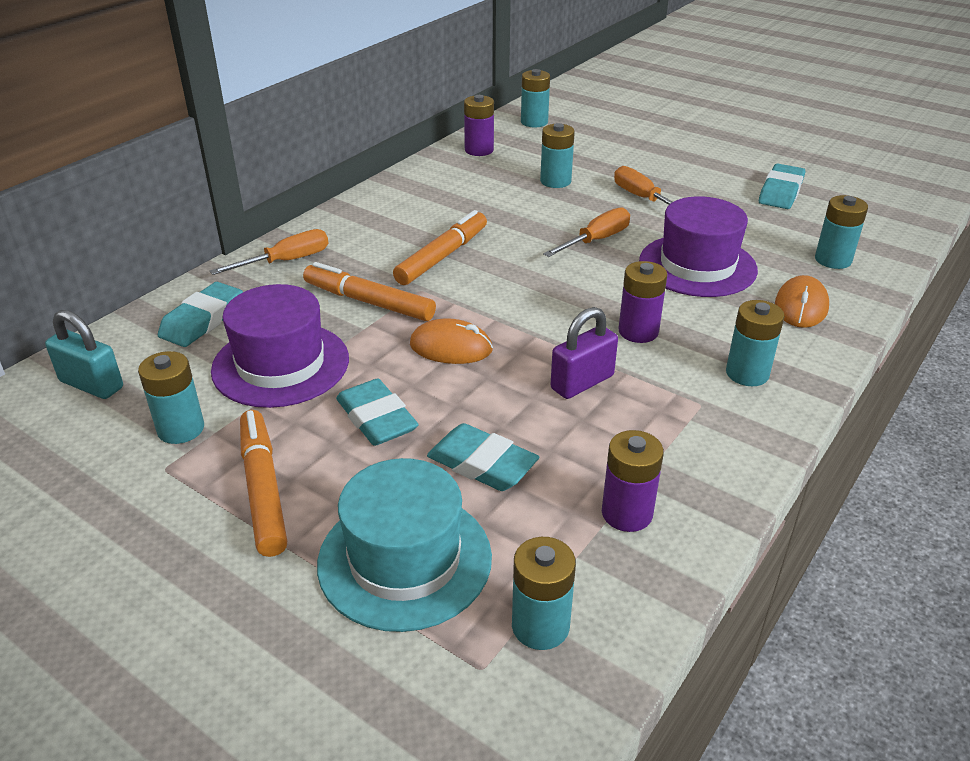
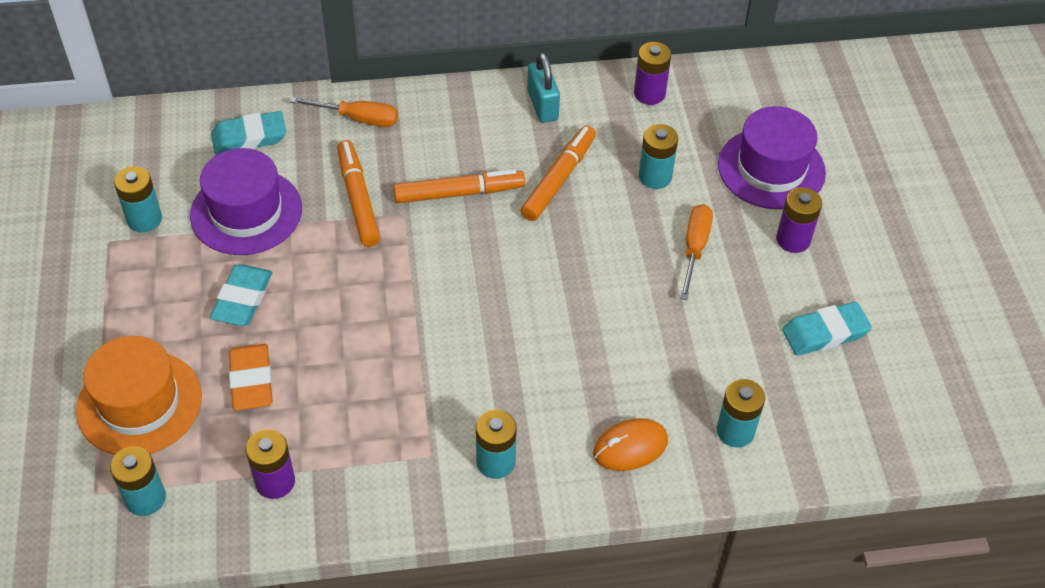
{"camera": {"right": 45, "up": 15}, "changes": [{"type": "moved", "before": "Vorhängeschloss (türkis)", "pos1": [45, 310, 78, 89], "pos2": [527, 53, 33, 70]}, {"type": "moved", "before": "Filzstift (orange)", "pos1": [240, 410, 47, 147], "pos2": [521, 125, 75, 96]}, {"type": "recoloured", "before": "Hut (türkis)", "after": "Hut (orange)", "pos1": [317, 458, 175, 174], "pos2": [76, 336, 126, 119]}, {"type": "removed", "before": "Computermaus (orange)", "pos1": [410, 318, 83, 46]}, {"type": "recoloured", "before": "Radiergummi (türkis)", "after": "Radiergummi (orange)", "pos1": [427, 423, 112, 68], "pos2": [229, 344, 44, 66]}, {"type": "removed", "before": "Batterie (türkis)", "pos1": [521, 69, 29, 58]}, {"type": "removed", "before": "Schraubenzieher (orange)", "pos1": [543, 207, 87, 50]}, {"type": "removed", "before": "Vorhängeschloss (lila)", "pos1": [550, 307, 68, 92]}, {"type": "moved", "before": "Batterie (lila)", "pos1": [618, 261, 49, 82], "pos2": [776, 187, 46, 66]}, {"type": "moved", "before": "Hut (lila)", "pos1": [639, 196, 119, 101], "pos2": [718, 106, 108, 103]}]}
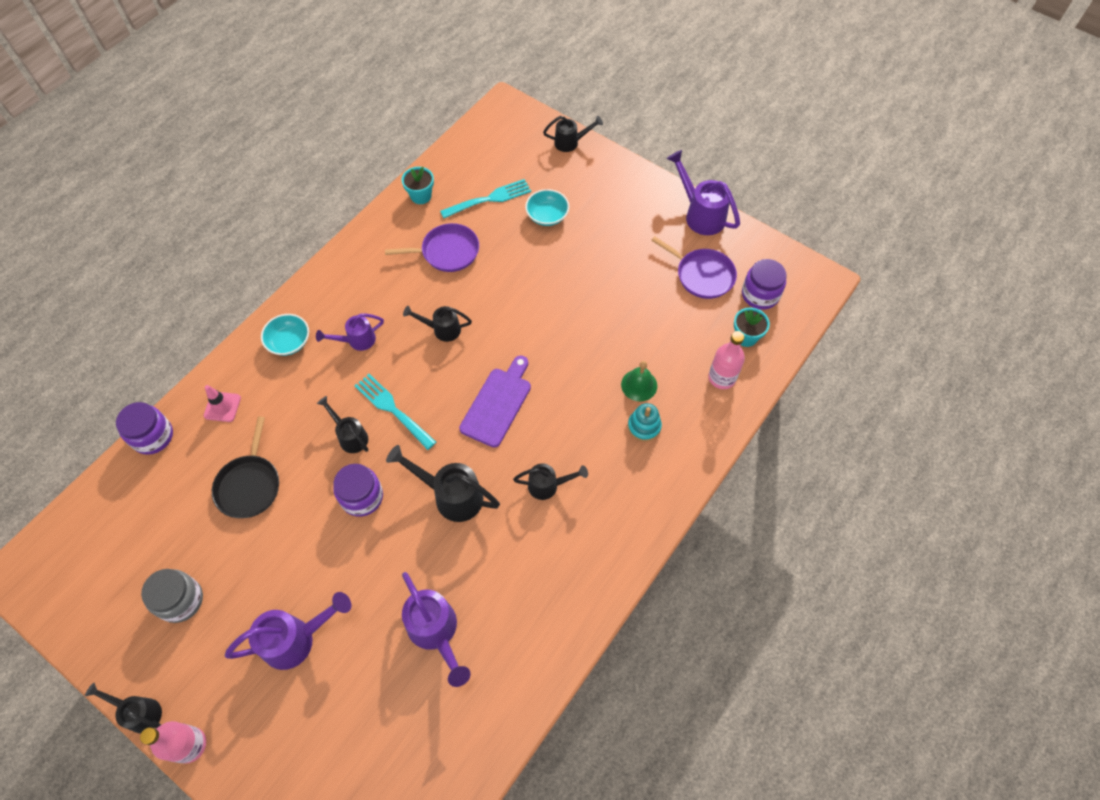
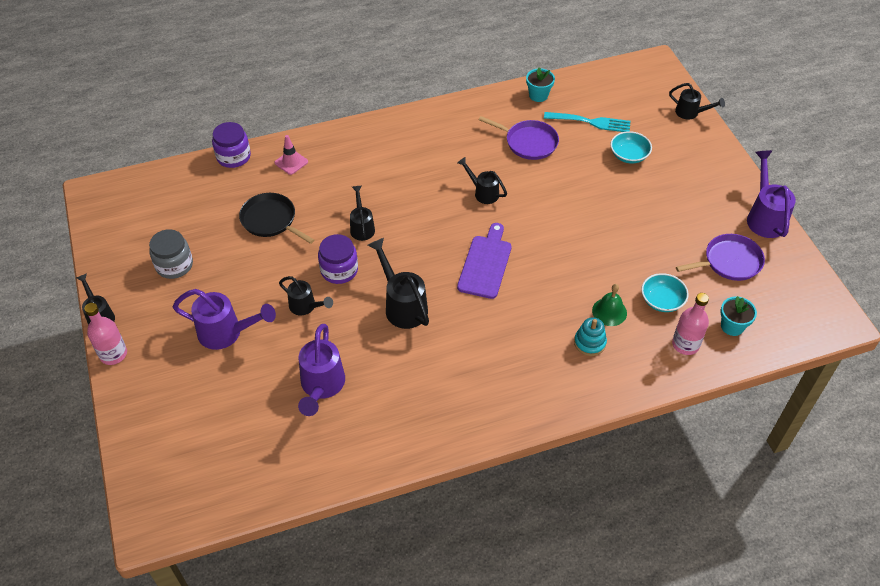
{"camera": {"right": 35, "up": -10}, "changes": [{"type": "turned", "before": "Pfanne (schwarz)", "pos1": [212, 416, 67, 102], "pos2": [239, 193, 75, 51], "turn": 90}, {"type": "moved", "before": "Schüssel (türkis)", "pos1": [261, 314, 48, 42], "pos2": [641, 273, 48, 39]}, {"type": "removed", "before": "Gießkanne (lila)", "pos1": [316, 313, 68, 38]}, {"type": "removed", "before": "Gabel (türkis)", "pos1": [354, 374, 82, 76]}, {"type": "turned", "before": "Schneidebrett (lila)", "pos1": [459, 356, 72, 91], "pos2": [457, 223, 55, 76], "turn": -45}, {"type": "moved", "before": "Gießkanne (schwarz)", "pos1": [513, 463, 75, 37], "pos2": [279, 276, 54, 39]}, {"type": "turned", "before": "Pfanne (lila)", "pos1": [651, 236, 86, 63], "pos2": [676, 234, 89, 47], "turn": -90}, {"type": "removed", "before": "Einmachglas (lila)", "pos1": [742, 259, 44, 51]}]}
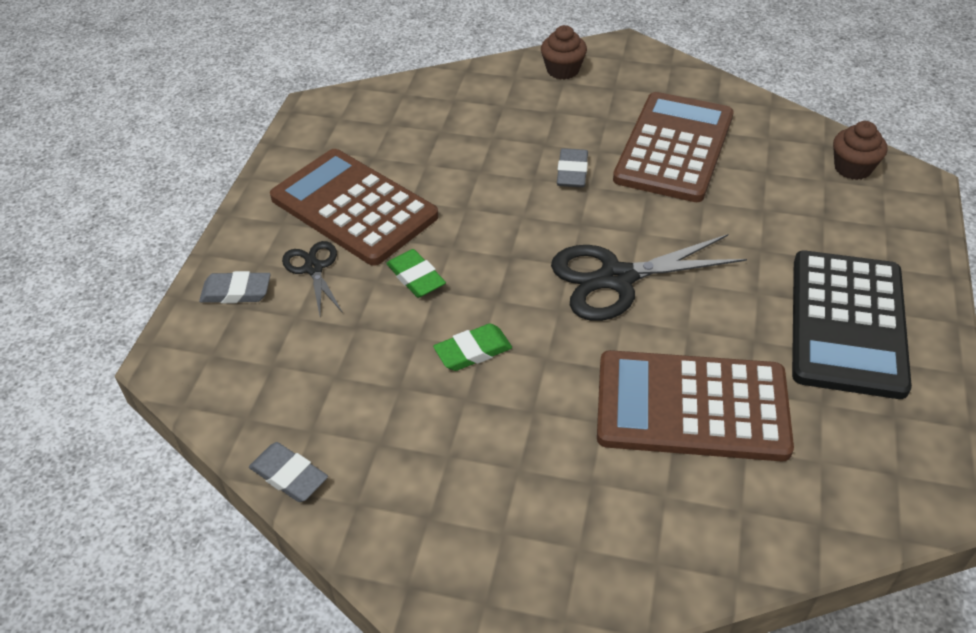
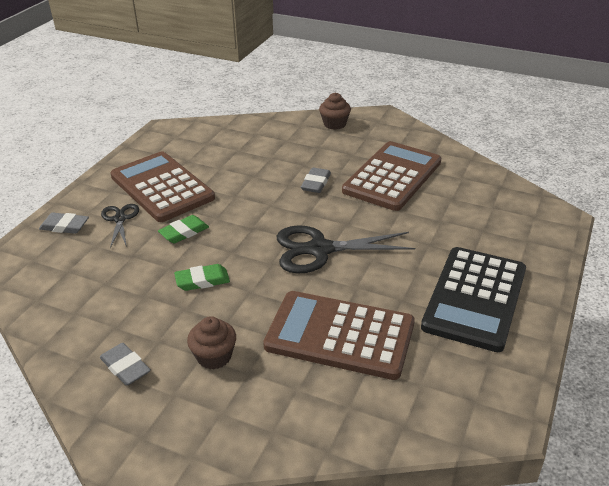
{"camera": {"right": 10, "up": -10}, "changes": [{"type": "moved", "before": "Radiergummi (grau)", "pos1": [249, 442, 79, 60], "pos2": [100, 343, 51, 43]}, {"type": "turned", "before": "Radiergummi (grün)", "pos1": [386, 249, 60, 49], "pos2": [158, 215, 51, 28], "turn": 75}, {"type": "moved", "before": "Muffin (braun)", "pos1": [833, 121, 54, 59], "pos2": [187, 316, 49, 54]}]}
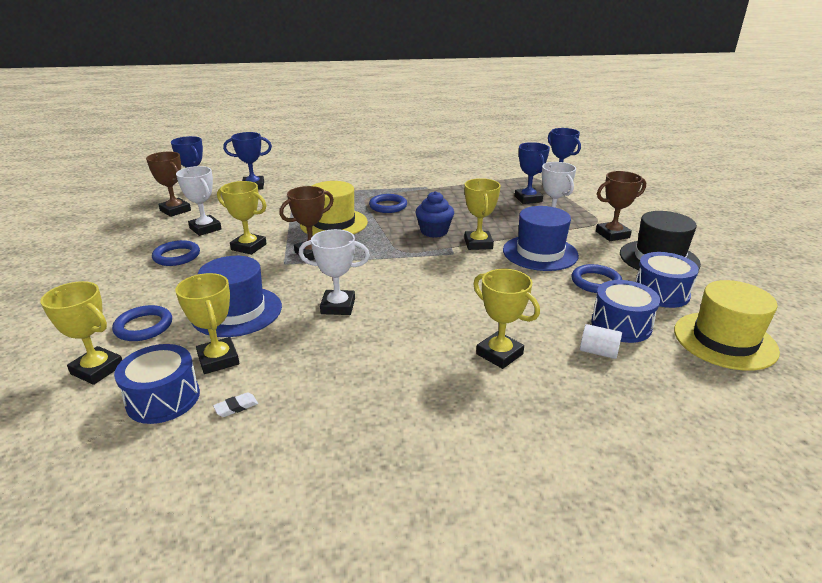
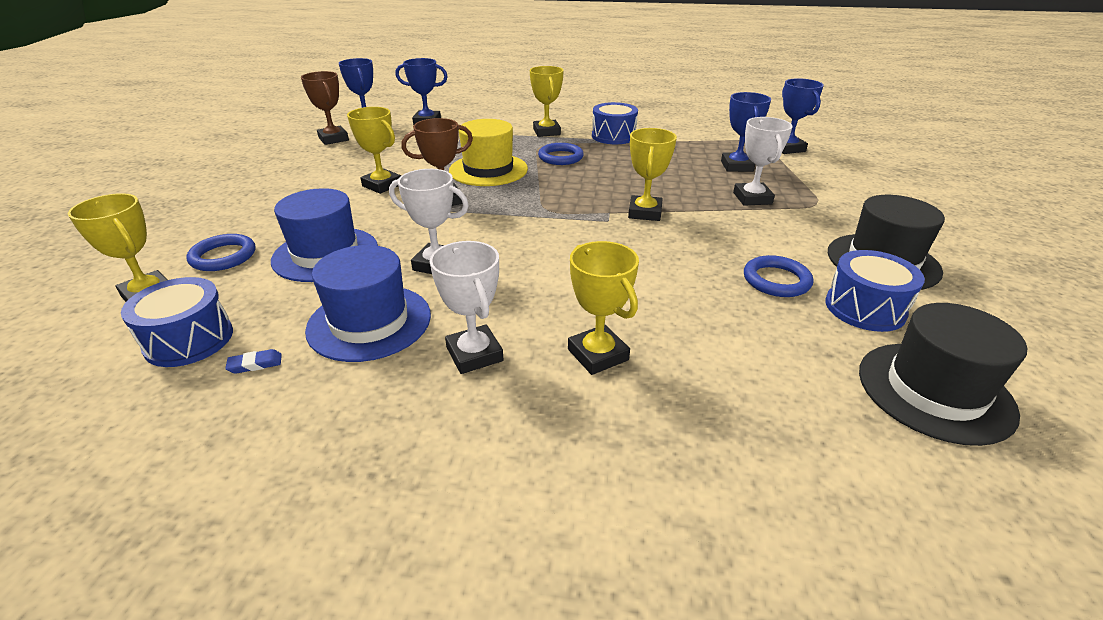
{"camera": {"right": 15, "up": 5}, "changes": [{"type": "removed", "before": "Ring (blau)", "pos1": [152, 240, 48, 26]}, {"type": "moved", "before": "Pokal (gelb)", "pos1": [175, 273, 64, 101], "pos2": [530, 66, 34, 71]}, {"type": "moved", "before": "Pokal (weiß)", "pos1": [176, 166, 46, 70], "pos2": [430, 241, 74, 133]}, {"type": "recoloured", "before": "Radiergummi (weiß)", "after": "Radiergummi (blau)", "pos1": [213, 393, 45, 24], "pos2": [225, 349, 57, 25]}, {"type": "removed", "before": "Muffin (blau)", "pos1": [415, 191, 39, 47]}, {"type": "moved", "before": "Hut (blau)", "pos1": [503, 206, 76, 65], "pos2": [305, 245, 126, 117]}, {"type": "removed", "before": "Vollzylinder (weiß)", "pos1": [580, 324, 42, 35]}, {"type": "moved", "before": "Trommel (blau)", "pos1": [591, 280, 69, 63], "pos2": [592, 102, 46, 42]}, {"type": "removed", "before": "Pokal (braun)", "pos1": [596, 171, 50, 70]}, {"type": "recoloured", "before": "Hut (gelb)", "after": "Hut (schwarz)", "pos1": [674, 280, 106, 91], "pos2": [859, 303, 168, 143]}]}
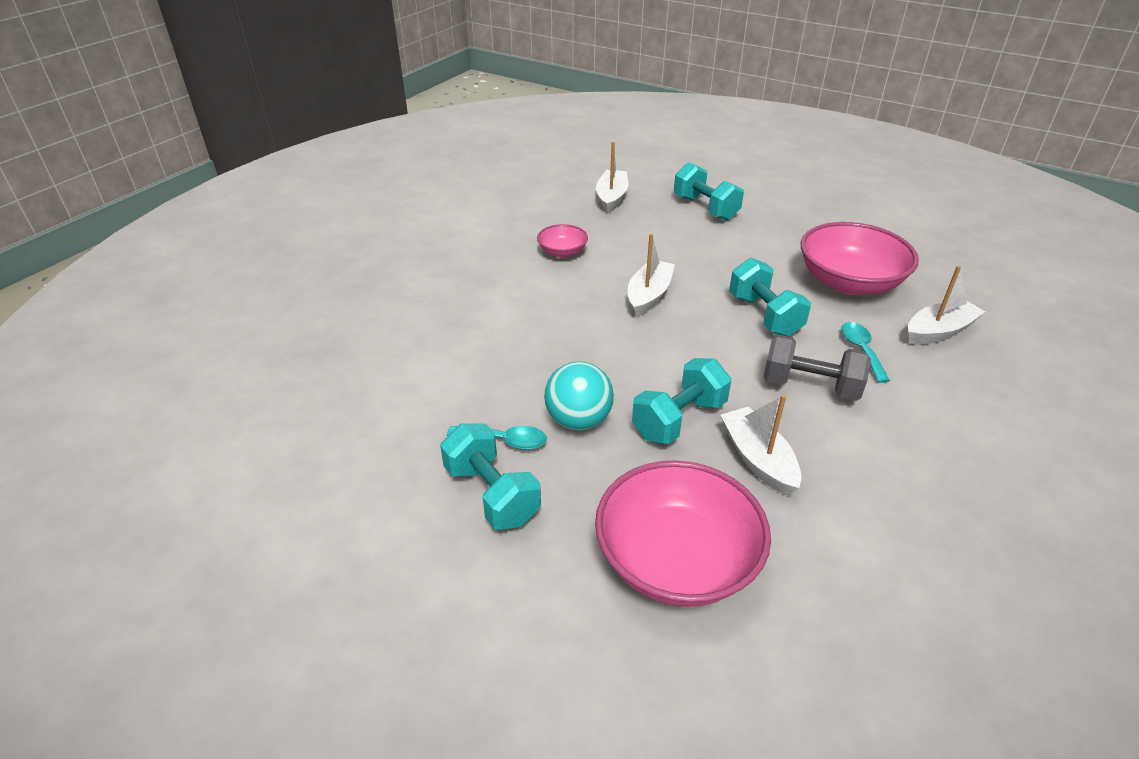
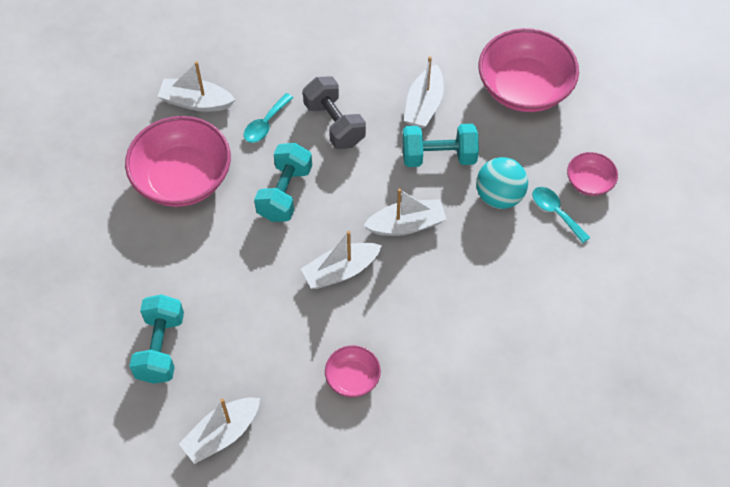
{"camera": {"right": -140, "up": 20}, "changes": [{"type": "replaced", "before": "Hantel (türkis)", "after": "Schüssel (rosa)", "pos1": [440, 423, 101, 107], "pos2": [567, 152, 51, 44]}, {"type": "added", "after": "Boot (weiß)", "pos2": [363, 188, 84, 48]}]}
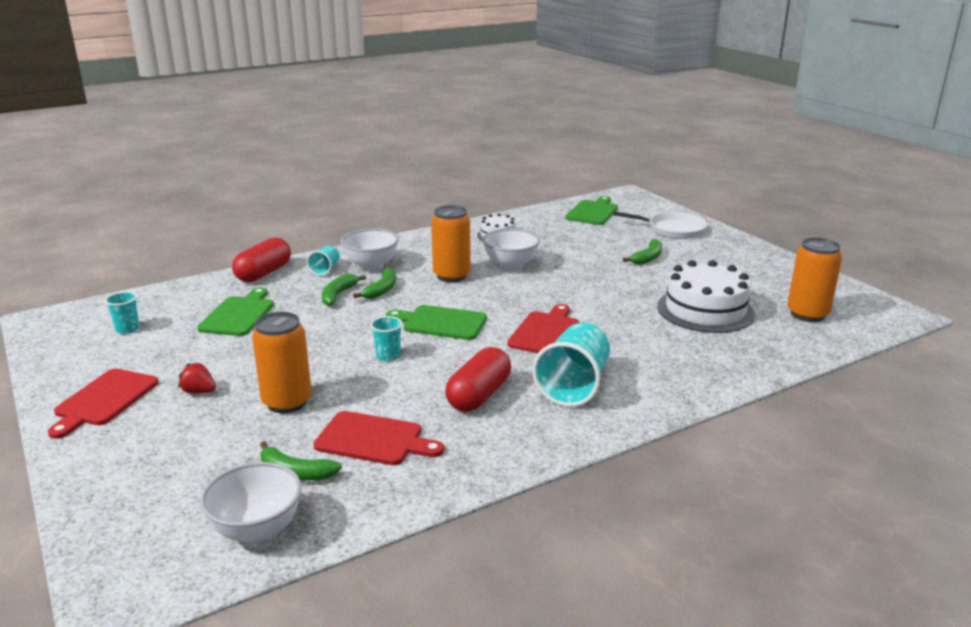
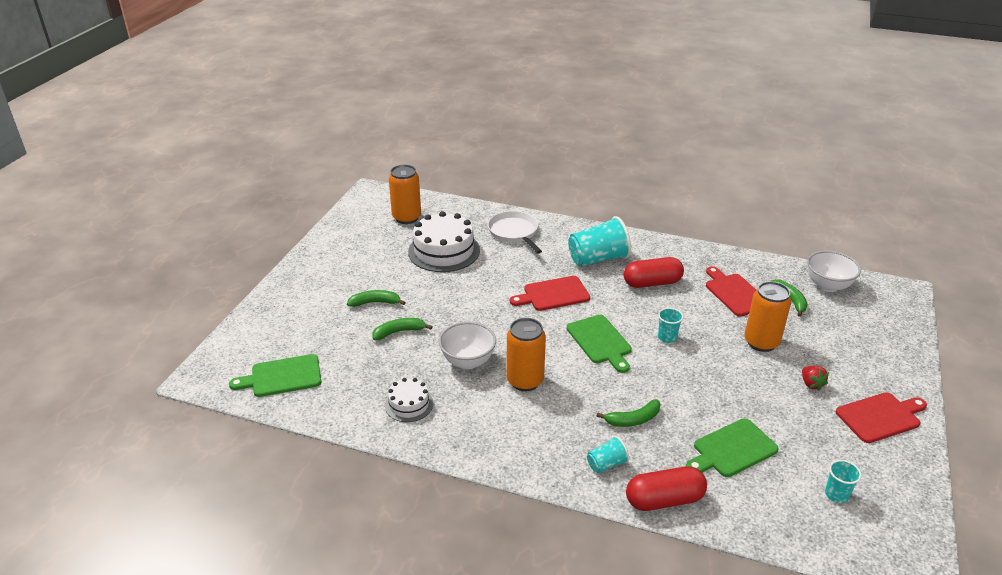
{"camera": {"right": -130, "up": 10}, "changes": [{"type": "removed", "before": "Schüssel (weiß)", "pos1": [341, 229, 58, 42]}, {"type": "moved", "before": "Banane (grün)", "pos1": [353, 268, 43, 31], "pos2": [373, 318, 60, 22]}, {"type": "moved", "before": "Pfanne (weiß)", "pos1": [613, 211, 94, 28], "pos2": [488, 211, 54, 43]}]}
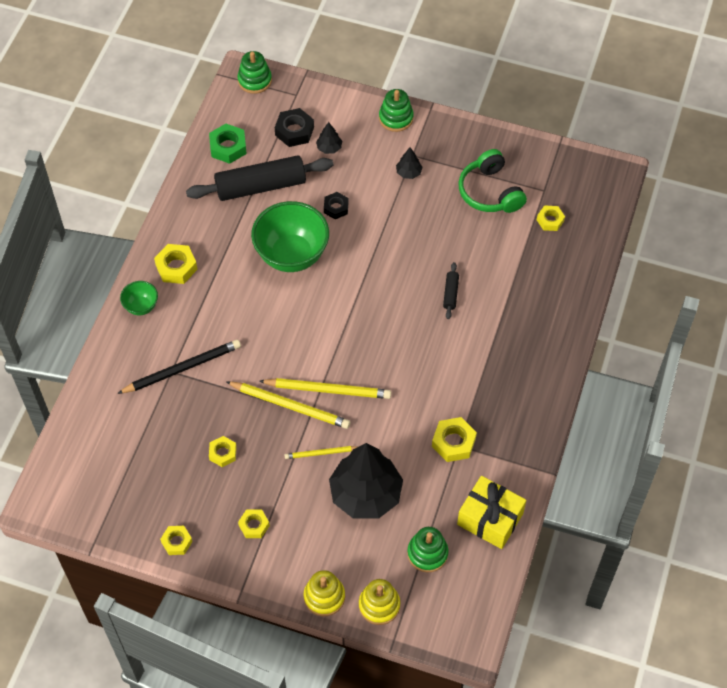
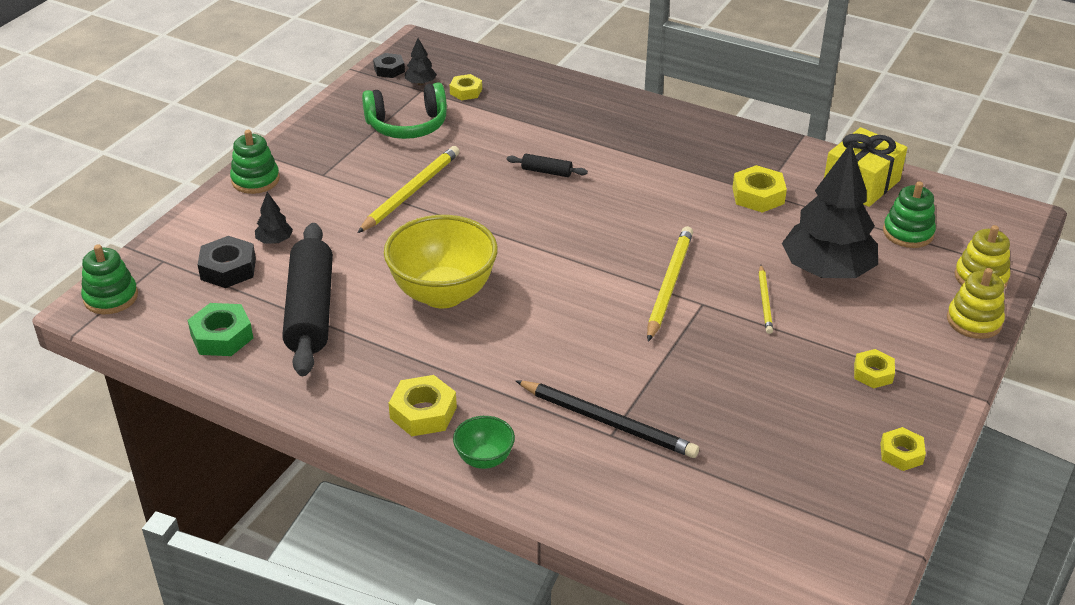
{"camera": {"right": -80, "up": -20}, "changes": [{"type": "turned", "before": "Bleistift (schwarz)", "pos1": [117, 340, 124, 54], "pos2": [515, 380, 184, 78], "turn": 135}, {"type": "removed", "before": "Sechskantmutter (gelb)", "pos1": [209, 436, 28, 31]}, {"type": "moved", "before": "Bleistift (gelb)", "pos1": [226, 381, 124, 48], "pos2": [357, 146, 103, 87]}, {"type": "recoloured", "before": "Schüssel (grün)", "after": "Schüssel (gelb)", "pos1": [251, 201, 78, 71], "pos2": [384, 215, 114, 93]}, {"type": "moved", "before": "Sechskantmutter (schwarz)", "pos1": [324, 192, 24, 27], "pos2": [373, 53, 32, 25]}, {"type": "moved", "before": "Baum (schwarz)", "pos1": [396, 148, 27, 31], "pos2": [405, 38, 32, 47]}]}
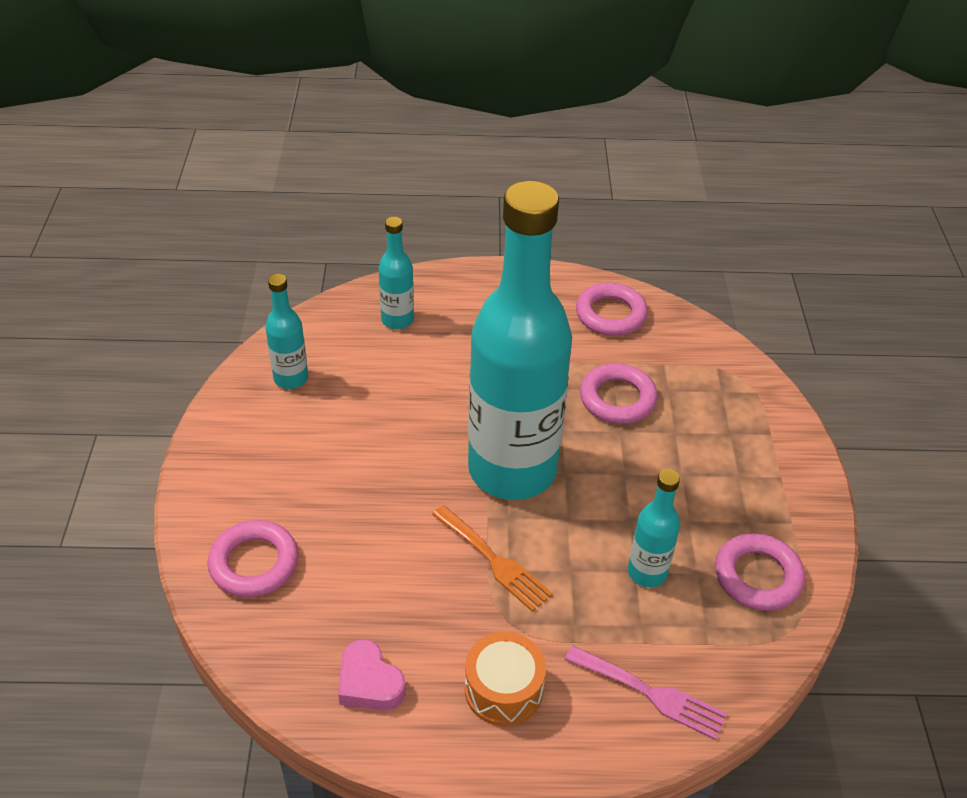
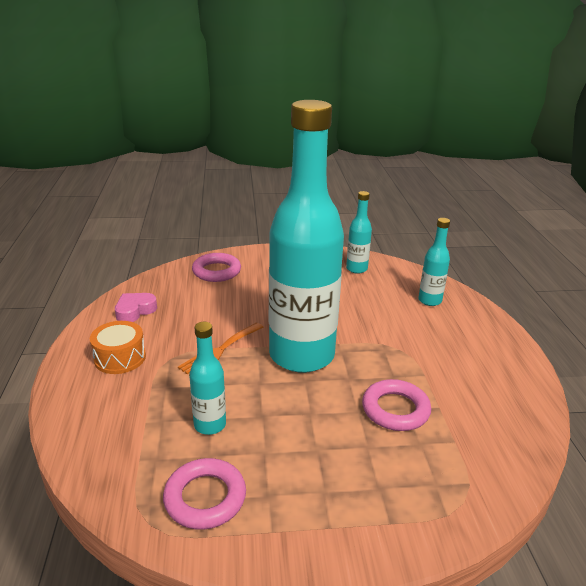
{"camera": {"right": 85, "up": -15}, "changes": [{"type": "removed", "before": "Gabel (rosa)", "pos1": [565, 645, 162, 95]}, {"type": "removed", "before": "Ring (rosa)", "pos1": [576, 283, 72, 53]}]}
